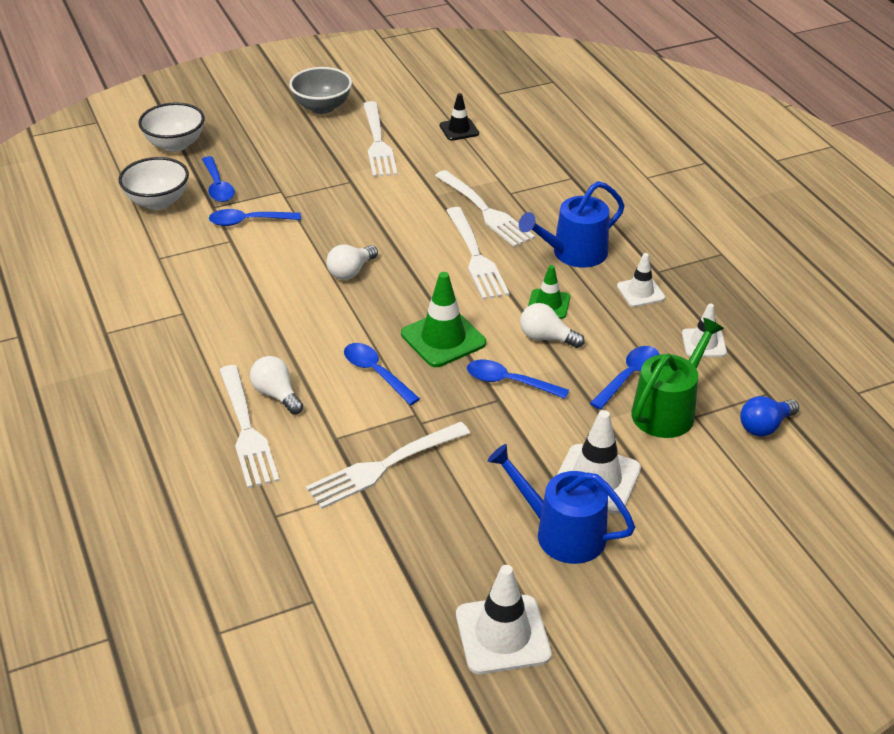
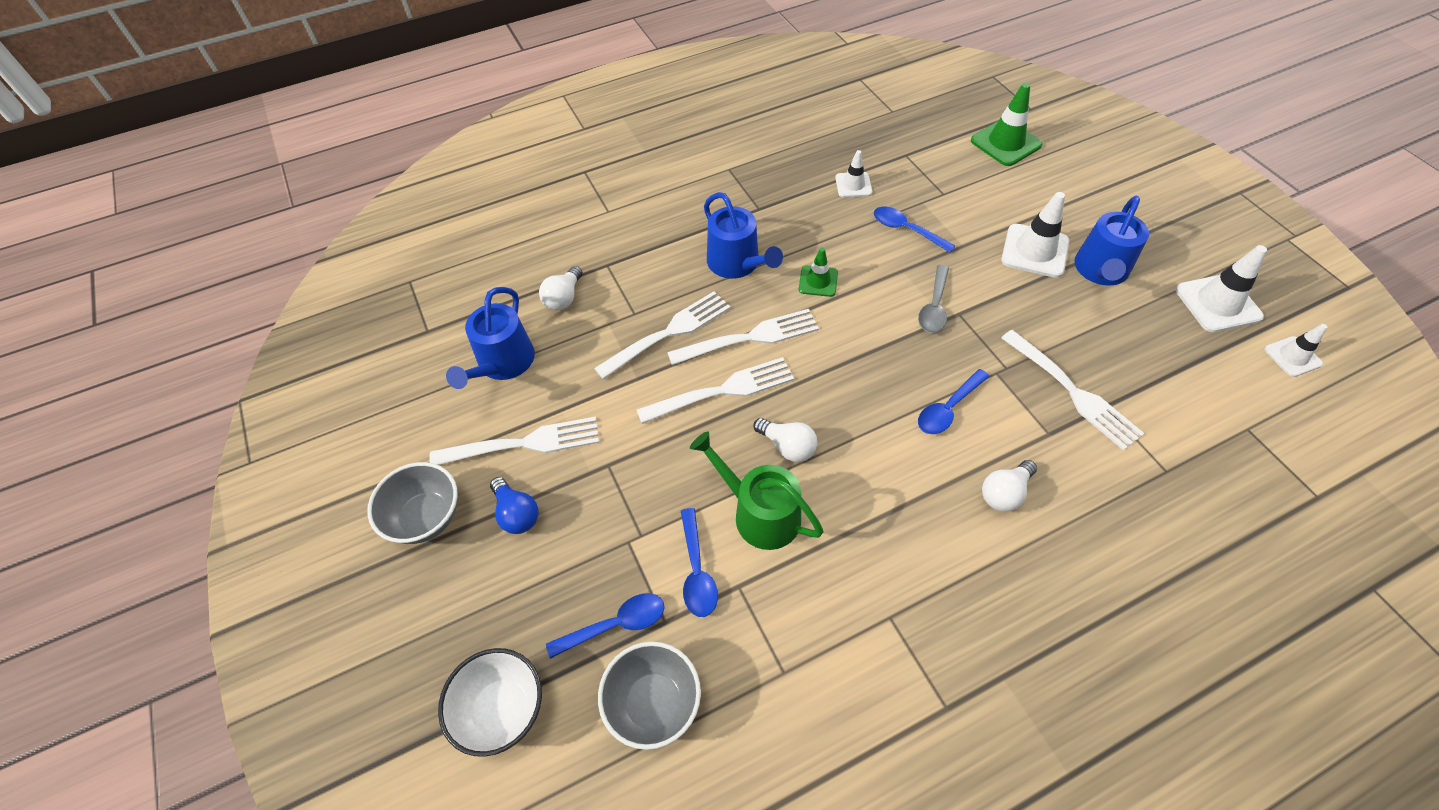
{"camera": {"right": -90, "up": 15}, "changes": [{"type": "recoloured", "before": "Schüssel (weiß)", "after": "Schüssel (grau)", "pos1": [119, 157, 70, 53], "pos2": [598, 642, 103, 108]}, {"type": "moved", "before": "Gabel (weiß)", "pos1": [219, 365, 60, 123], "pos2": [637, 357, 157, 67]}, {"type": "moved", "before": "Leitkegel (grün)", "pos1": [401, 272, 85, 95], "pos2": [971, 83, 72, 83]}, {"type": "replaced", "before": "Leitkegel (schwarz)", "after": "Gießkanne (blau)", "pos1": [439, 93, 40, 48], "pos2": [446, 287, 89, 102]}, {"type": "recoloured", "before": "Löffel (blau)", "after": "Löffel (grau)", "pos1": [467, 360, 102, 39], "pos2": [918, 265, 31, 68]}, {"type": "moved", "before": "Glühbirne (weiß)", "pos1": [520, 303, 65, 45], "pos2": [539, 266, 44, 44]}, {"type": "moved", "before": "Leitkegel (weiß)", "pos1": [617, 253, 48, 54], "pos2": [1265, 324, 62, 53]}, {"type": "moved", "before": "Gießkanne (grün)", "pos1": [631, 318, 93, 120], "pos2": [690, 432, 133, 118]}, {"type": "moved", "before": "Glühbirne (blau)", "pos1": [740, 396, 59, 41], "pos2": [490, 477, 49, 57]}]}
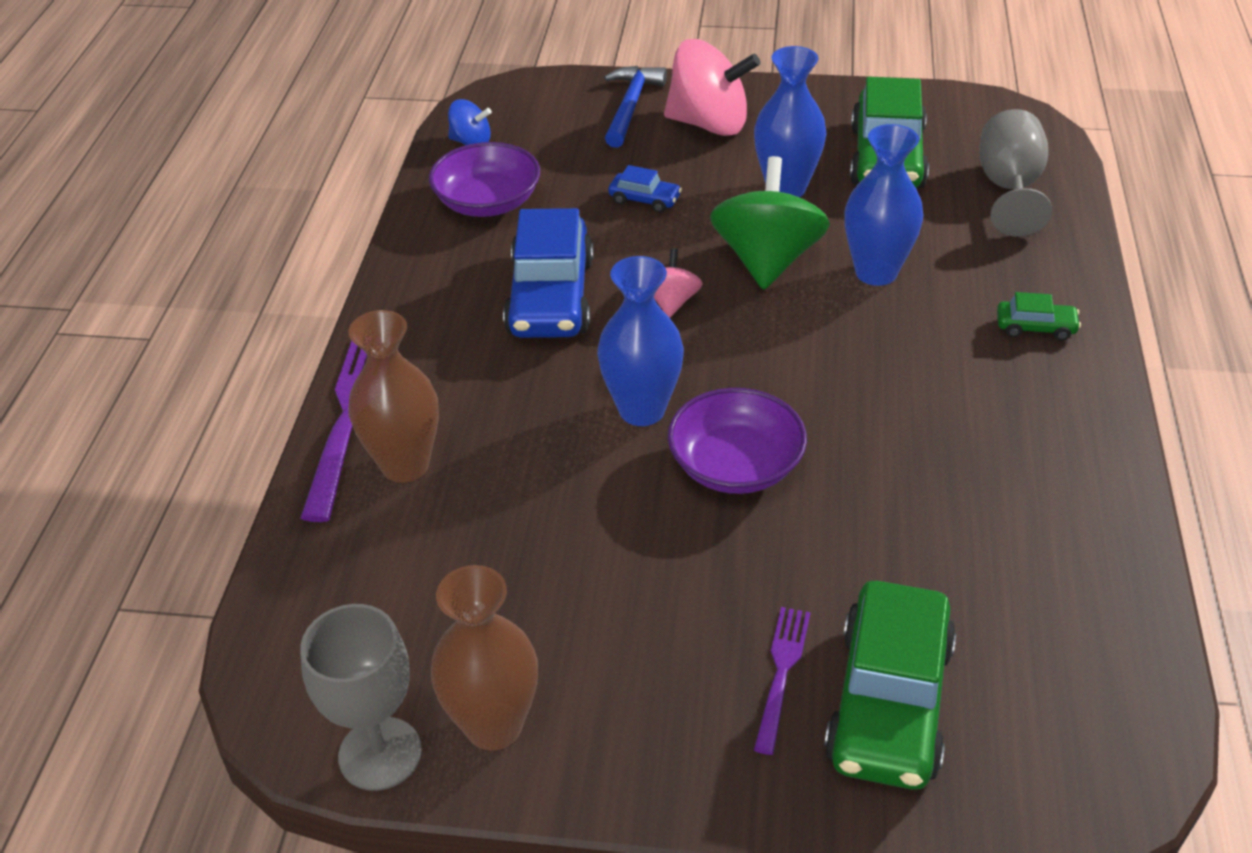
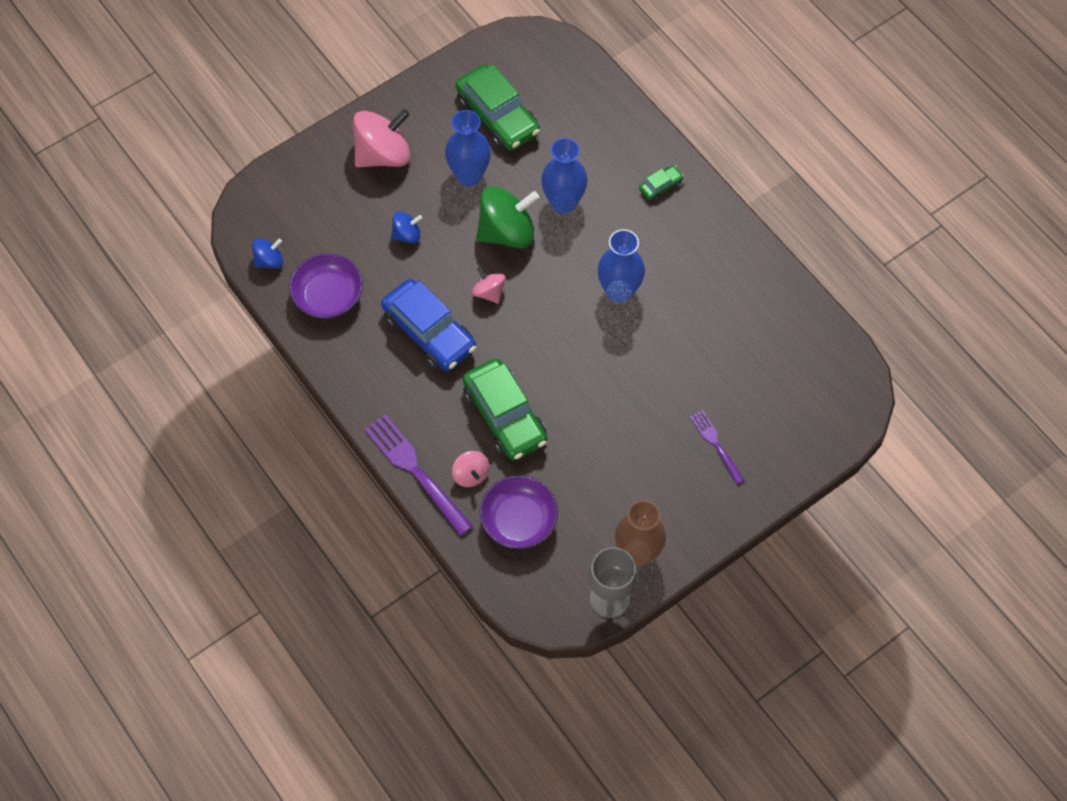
{"camera": {"right": -45, "up": 20}, "changes": [{"type": "replaced", "before": "Vase (braun)", "after": "Kreisel (rosa)", "pos1": [348, 310, 91, 173], "pos2": [452, 451, 37, 36]}, {"type": "moved", "before": "Vase (blau)", "pos1": [597, 256, 87, 170], "pos2": [598, 229, 47, 74]}, {"type": "removed", "before": "Hammer (blau)", "pos1": [604, 66, 63, 82]}, {"type": "replaced", "before": "Auto (blau)", "after": "Kreisel (blau)", "pos1": [608, 165, 74, 48], "pos2": [391, 211, 31, 33]}, {"type": "moved", "before": "Schüssel (lila)", "pos1": [668, 388, 139, 106], "pos2": [480, 476, 78, 73]}, {"type": "turned", "before": "Kreisel (grün)", "pos1": [710, 156, 120, 134], "pos2": [476, 186, 63, 62], "turn": 105}, {"type": "moved", "before": "Auto (grün)", "pos1": [824, 581, 132, 209], "pos2": [463, 358, 84, 102]}, {"type": "removed", "before": "Kelch (grau)", "pos1": [979, 109, 73, 128]}]}
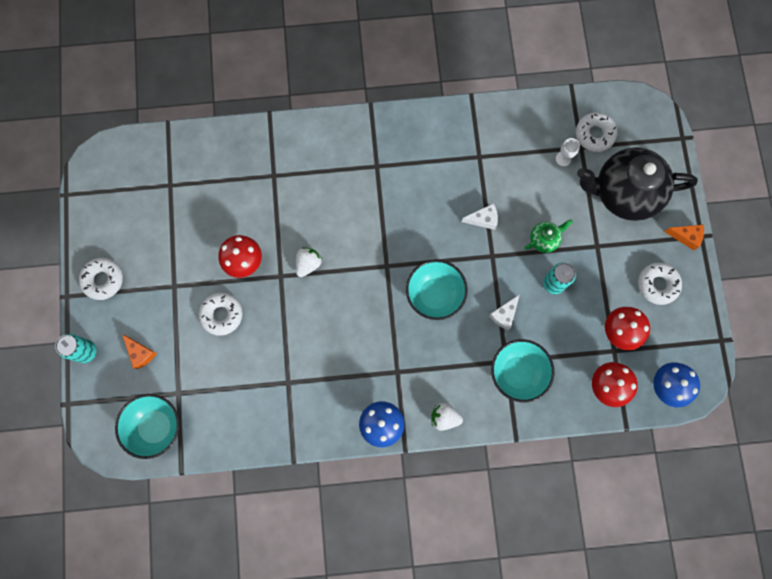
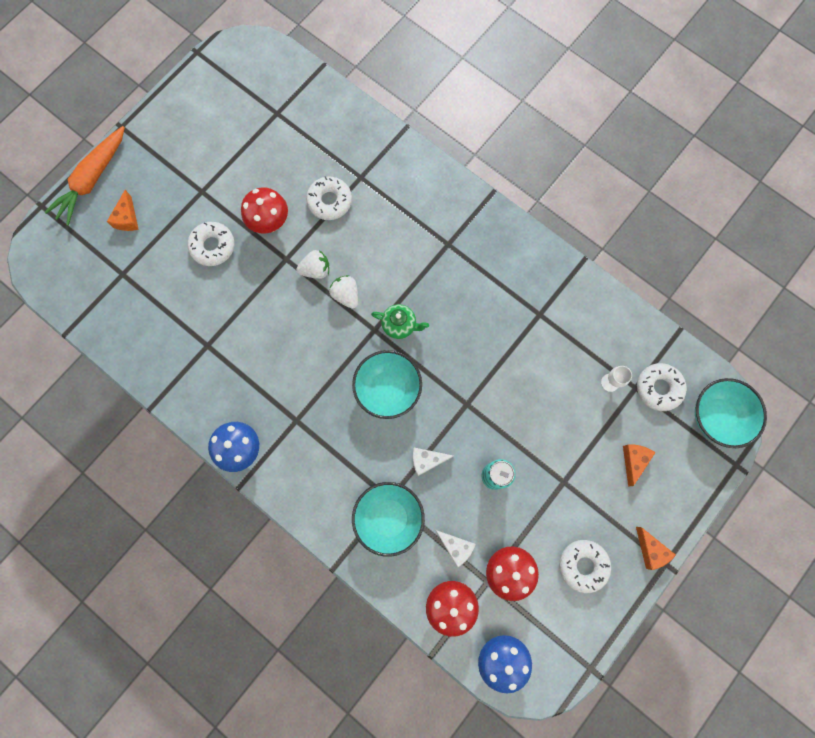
{"camera": {"right": 45, "up": 0}, "changes": [{"type": "replaced", "before": "Dose (türkis)", "after": "Karotte (orange)", "pos1": [55, 334, 42, 29], "pos2": [44, 126, 81, 100]}, {"type": "moved", "before": "Donut (weiß)", "pos1": [79, 258, 44, 42], "pos2": [306, 176, 46, 44]}, {"type": "moved", "before": "Schüssel (türkis)", "pos1": [115, 394, 64, 65], "pos2": [695, 378, 72, 70]}, {"type": "moved", "before": "Erdbeere (weiß)", "pos1": [432, 403, 31, 28], "pos2": [329, 275, 29, 34]}, {"type": "moved", "before": "Käse (weiß)", "pos1": [462, 203, 36, 27], "pos2": [435, 530, 41, 37]}, {"type": "moved", "before": "Teekanne (grün)", "pos1": [525, 219, 48, 34], "pos2": [371, 304, 58, 35]}, {"type": "replaced", "before": "Teekanne (schwarz)", "after": "Käse (orange)", "pos1": [577, 147, 121, 74], "pos2": [623, 445, 33, 42]}]}
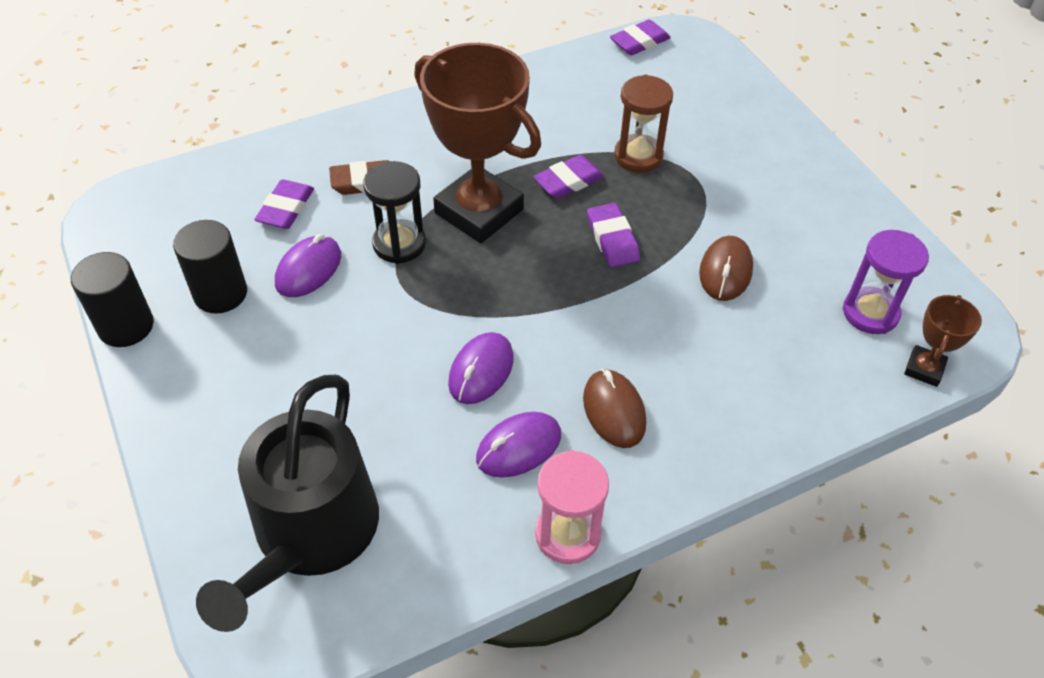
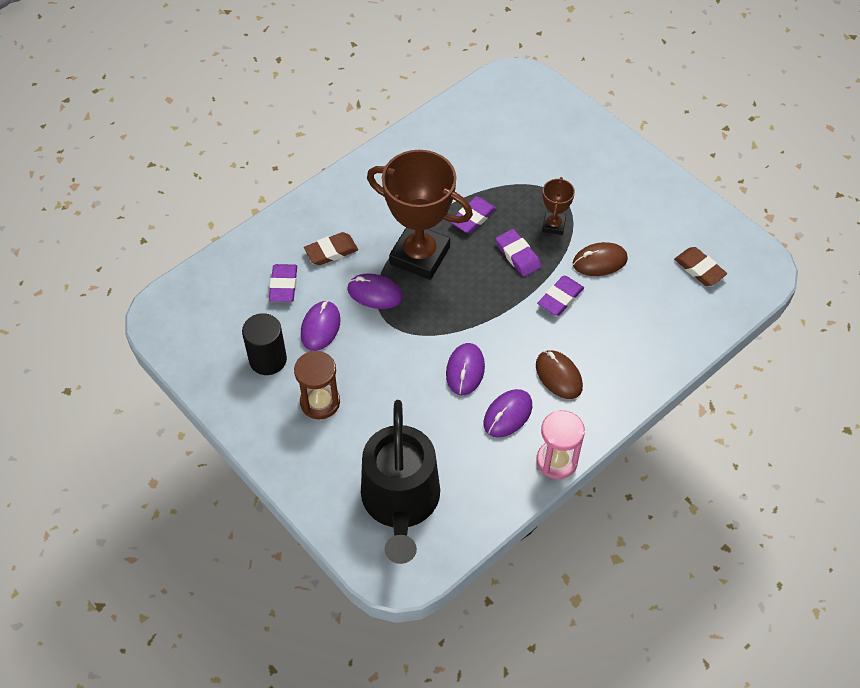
{"camera": {"right": -15, "up": 5}, "changes": [{"type": "removed", "before": "Vollzylinder (schwarz)", "pos1": [71, 252, 83, 95]}, {"type": "replaced", "before": "Sanduhr (schwarz)", "after": "Computermaus (lila)", "pos1": [363, 161, 63, 103], "pos2": [347, 273, 56, 36]}, {"type": "moved", "before": "Radiergummi (lila)", "pos1": [610, 20, 61, 35], "pos2": [537, 276, 47, 40]}, {"type": "moved", "before": "Sanduhr (braun)", "pos1": [614, 75, 59, 97], "pos2": [294, 351, 46, 68]}, {"type": "turned", "before": "Computermaus (braun)", "pos1": [699, 236, 54, 65], "pos2": [573, 242, 55, 34], "turn": 75}, {"type": "replaced", "before": "Sanduhr (lila)", "after": "Radiergummi (braun)", "pos1": [843, 230, 86, 104], "pos2": [674, 247, 53, 39]}, {"type": "moved", "before": "Pokal (braun)", "pos1": [904, 295, 78, 92], "pos2": [542, 177, 33, 58]}]}
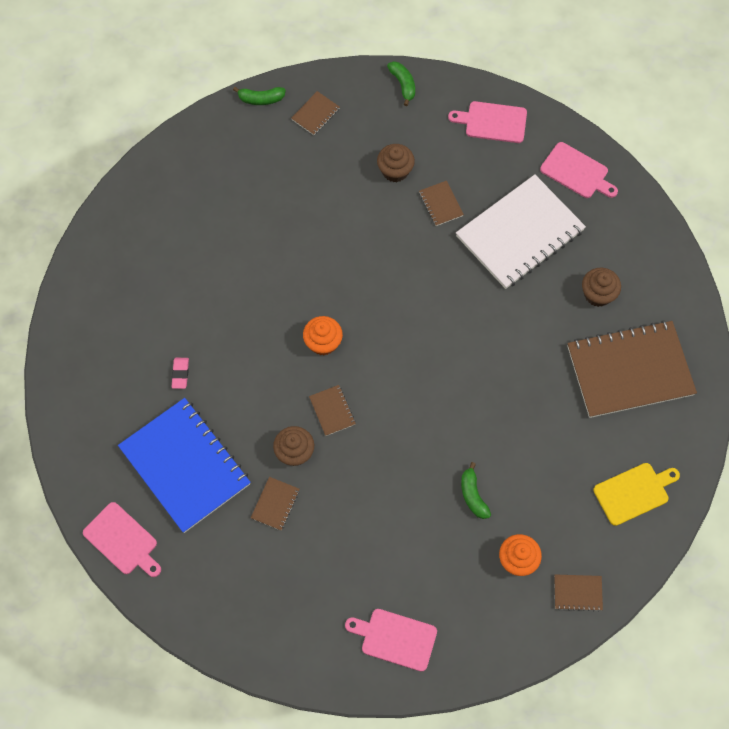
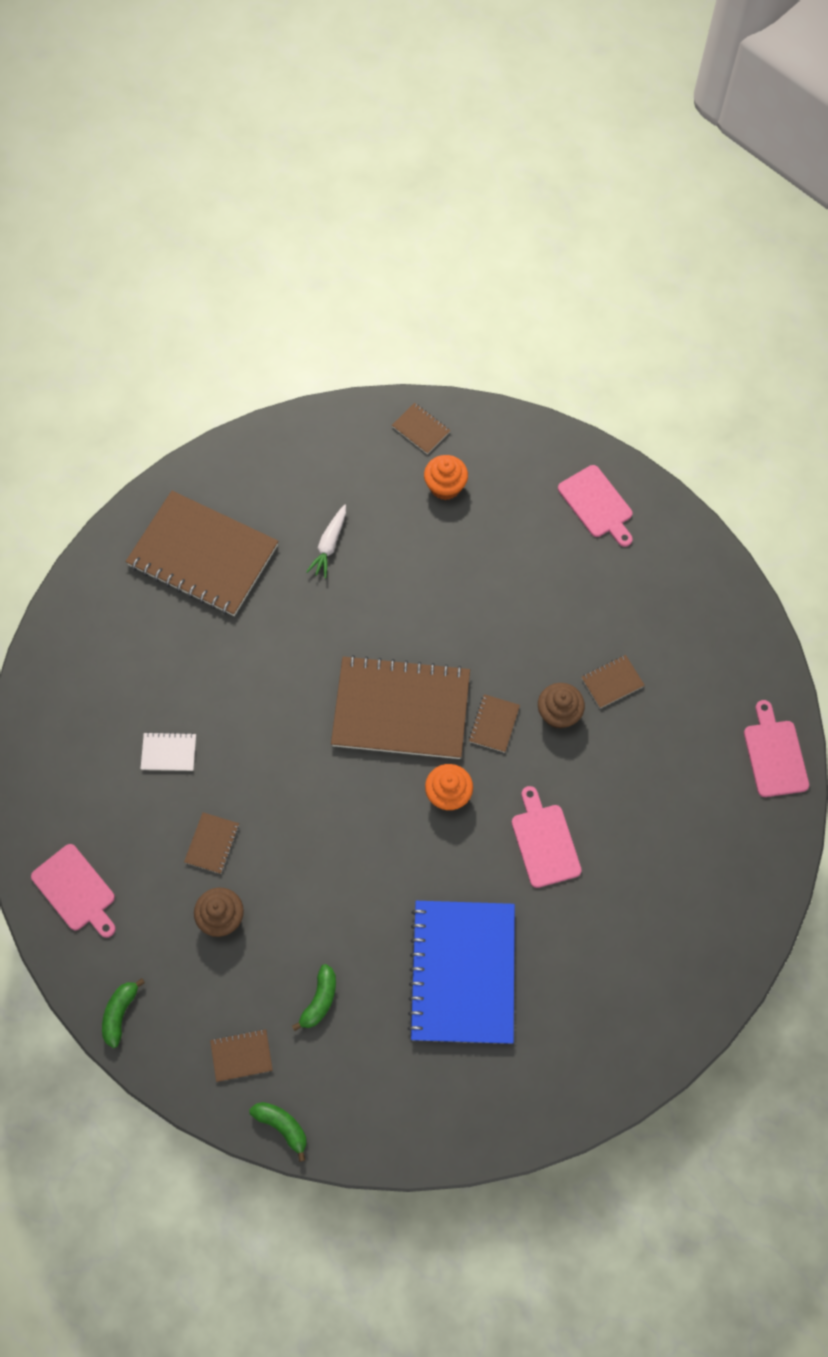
{"camera": {"right": -140, "up": 0}, "changes": [{"type": "moved", "before": "Notizbuch (blau)", "pos1": [118, 398, 133, 135], "pos2": [407, 901, 108, 143]}, {"type": "removed", "before": "Radiergummi (rosa)", "pos1": [172, 358, 17, 31]}, {"type": "resized", "before": "Notizbuch (weiß)", "pos1": [456, 174, 130, 115], "pos2": [140, 732, 56, 39], "scale": 0.4}, {"type": "moved", "before": "Banane (grün)", "pos1": [461, 462, 30, 57], "pos2": [292, 964, 44, 67]}, {"type": "moved", "before": "Schneidebrett (rosa)", "pos1": [540, 142, 78, 56], "pos2": [512, 786, 70, 102]}, {"type": "removed", "before": "Muffin (braun)", "pos1": [582, 268, 39, 39]}, {"type": "removed", "before": "Schneidebrett (gelb)", "pos1": [593, 463, 87, 63]}, {"type": "added", "after": "Karotte (weiß)", "pos2": [306, 504, 40, 74]}, {"type": "added", "after": "Notizbuch (braun)", "pos2": [331, 655, 139, 104]}]}
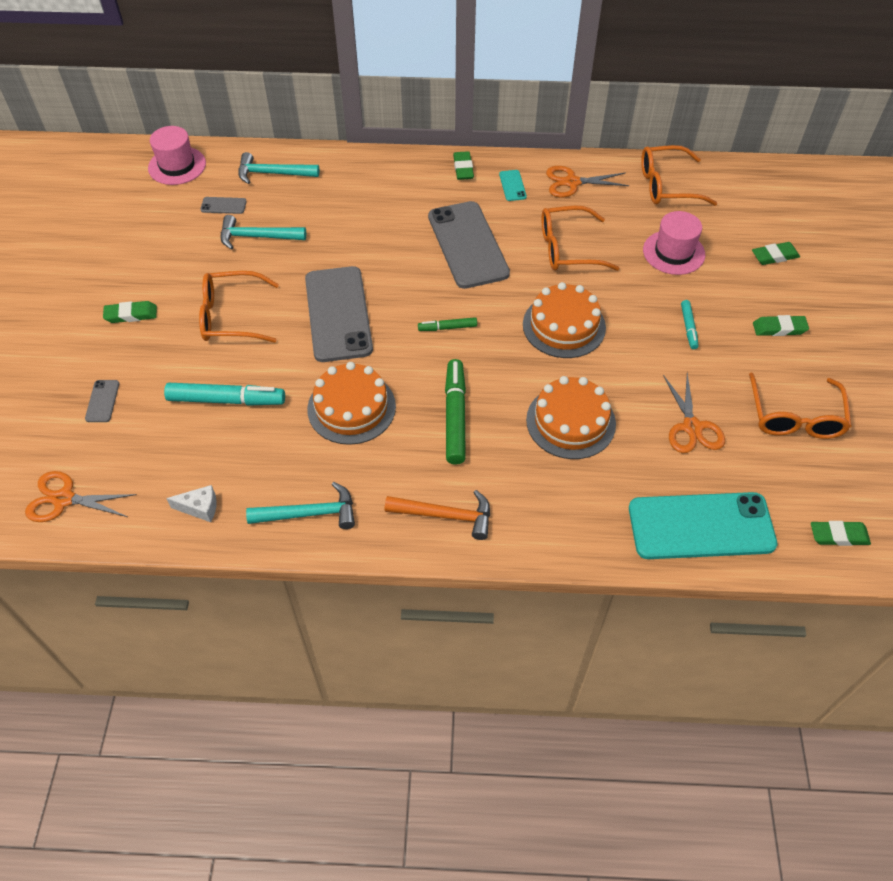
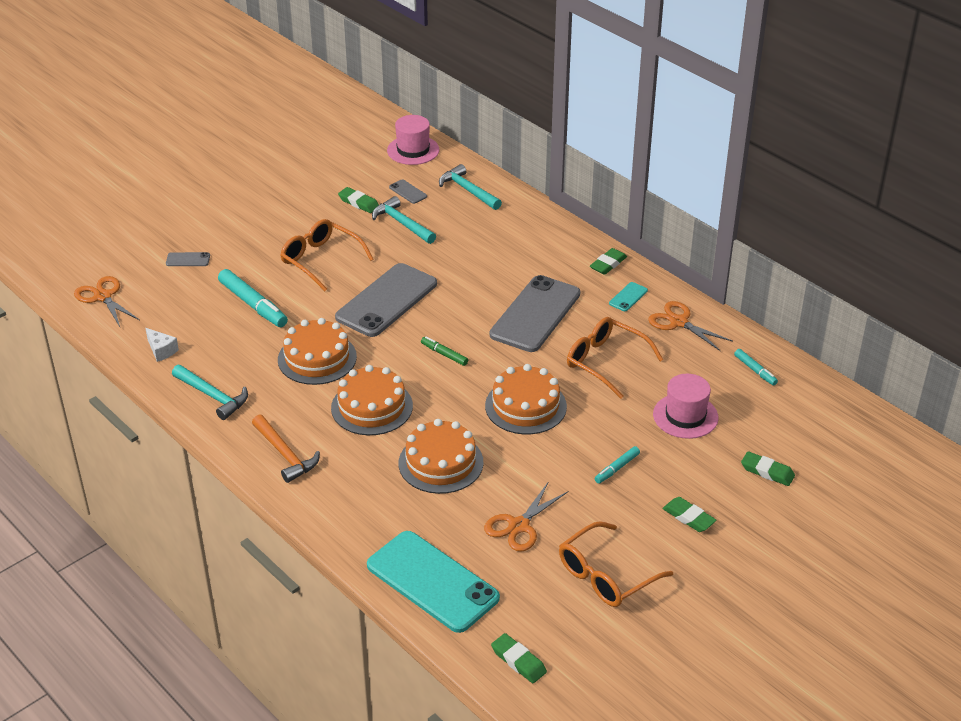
{"camera": {"right": 45, "up": -15}, "changes": [{"type": "turned", "before": "Handy (grau)", "pos1": [85, 380, 34, 42], "pos2": [166, 252, 44, 14], "turn": 45}, {"type": "moved", "before": "Radiergummi (grün)", "pos1": [103, 301, 54, 22], "pos2": [338, 187, 41, 26]}, {"type": "replaced", "before": "Filzstift (grün)", "after": "Kuchen (orange)", "pos1": [445, 359, 21, 106], "pos2": [331, 365, 82, 70]}, {"type": "replaced", "before": "Brille (orange)", "after": "Filzstift (türkis)", "pos1": [641, 145, 76, 61], "pos2": [734, 349, 44, 36]}]}
